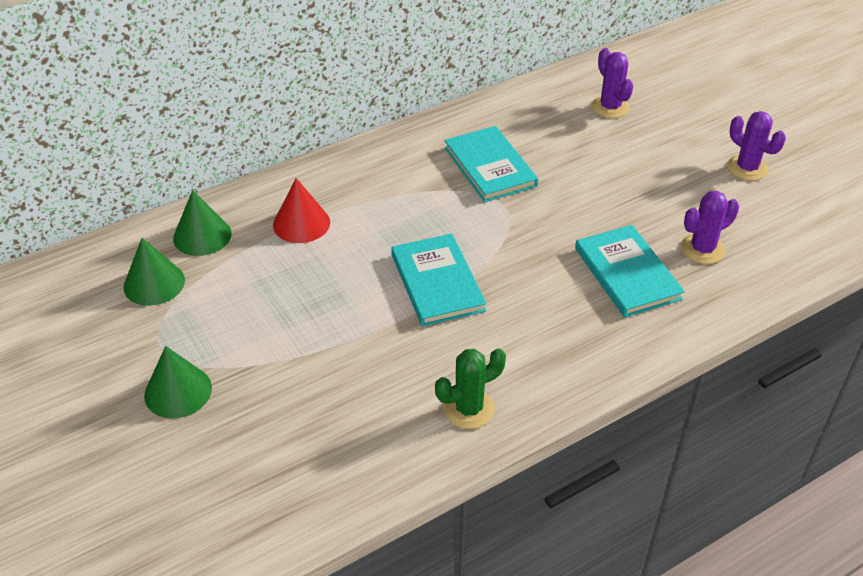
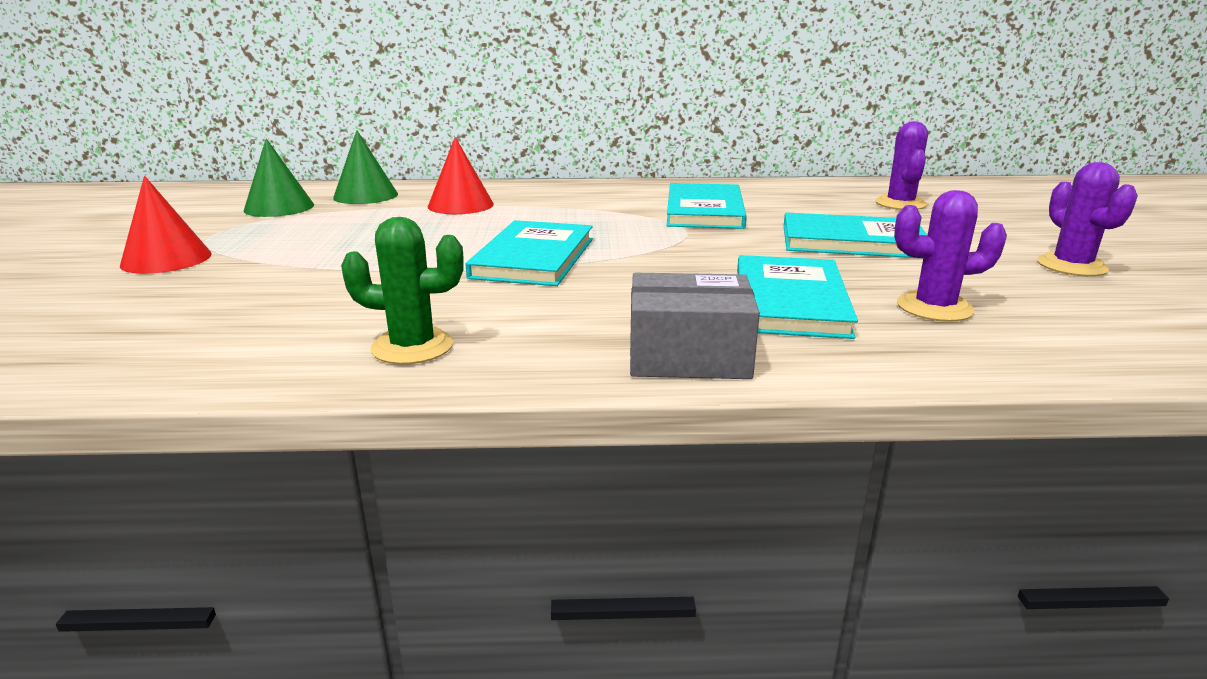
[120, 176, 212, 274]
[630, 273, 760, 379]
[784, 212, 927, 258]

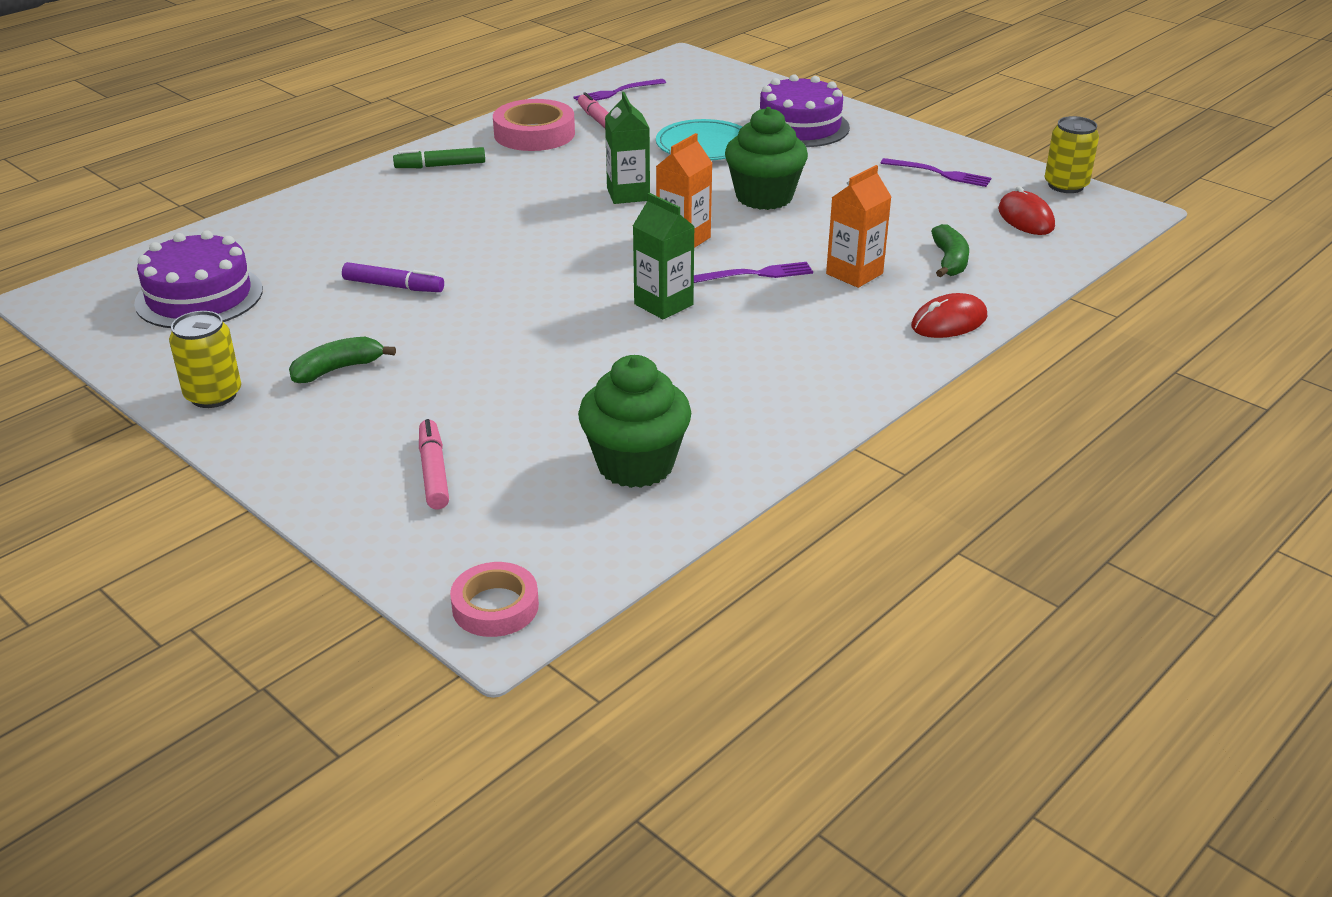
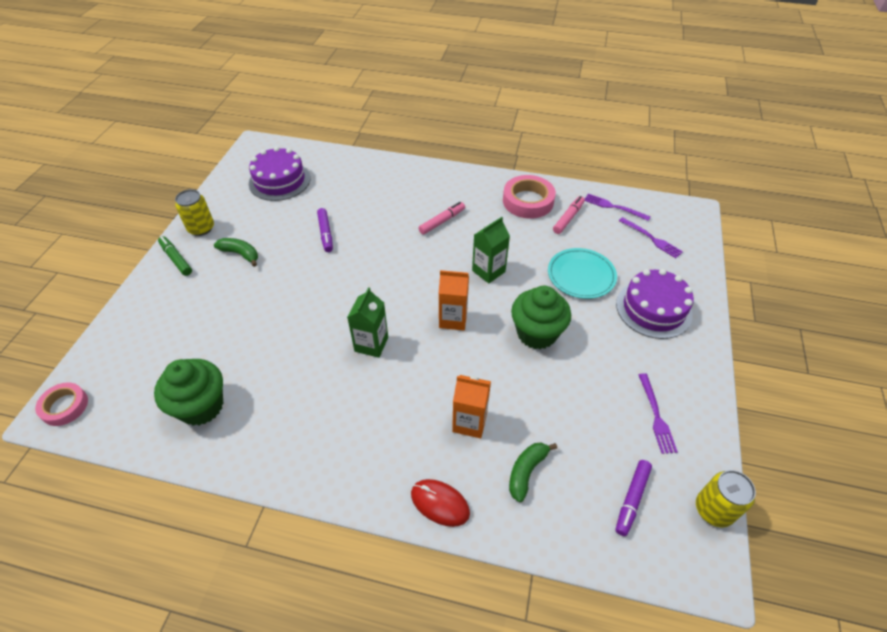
[158, 236, 192, 276]
[418, 202, 465, 235]
[509, 443, 557, 502]
[615, 460, 652, 536]
[619, 217, 683, 258]

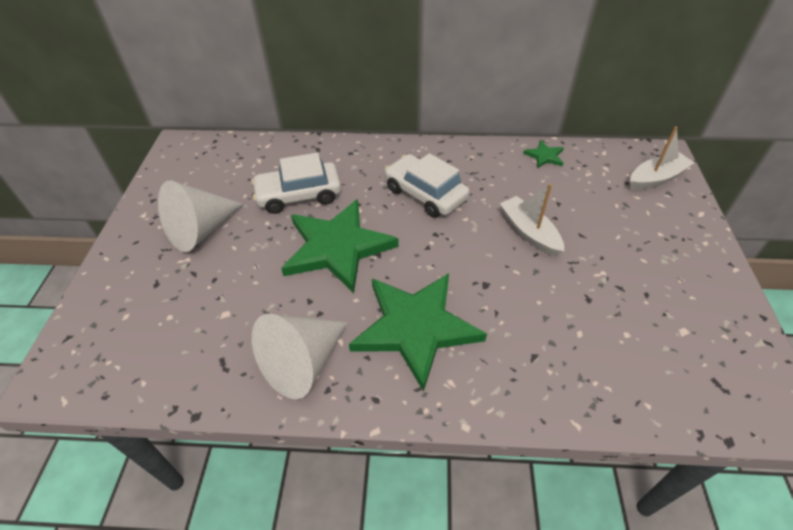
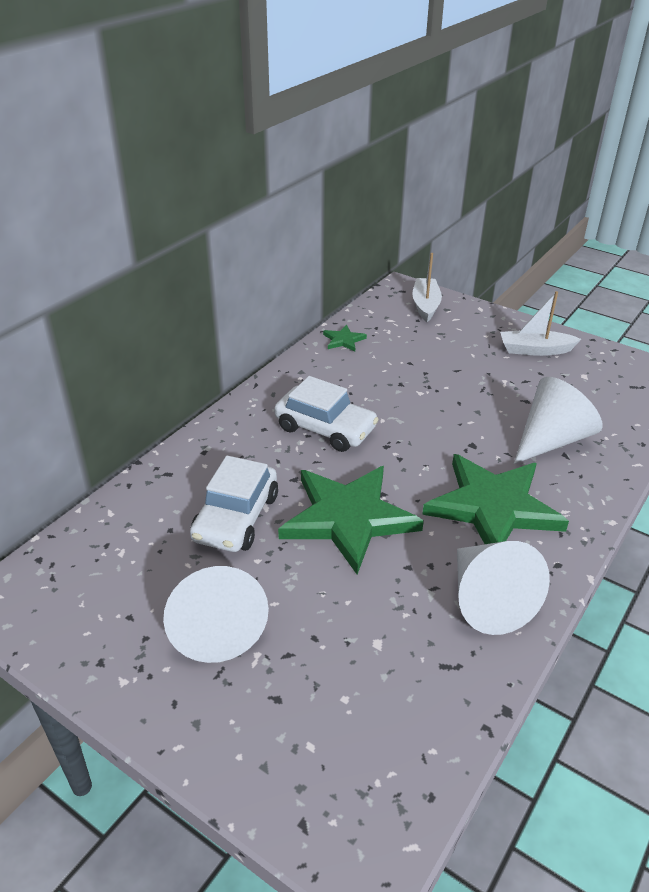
[274, 376, 379, 452]
[500, 291, 581, 356]
[514, 377, 603, 464]

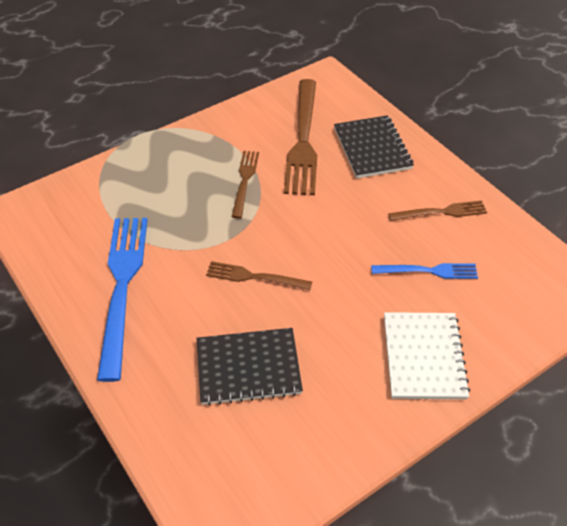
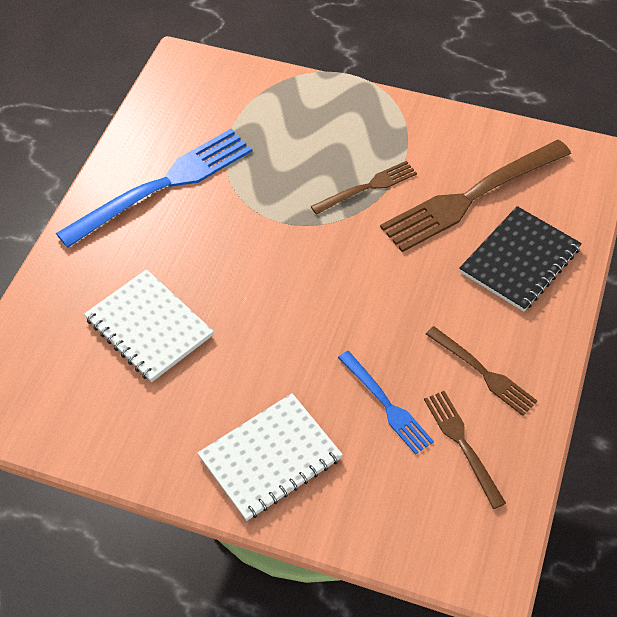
[84, 269, 214, 382]
[424, 391, 506, 509]

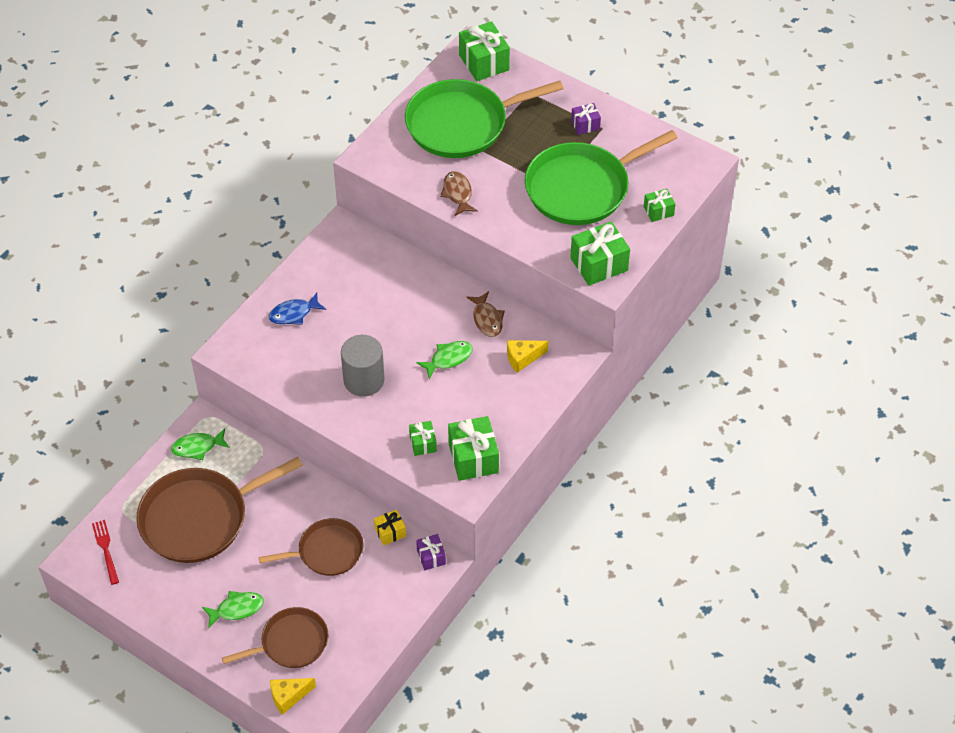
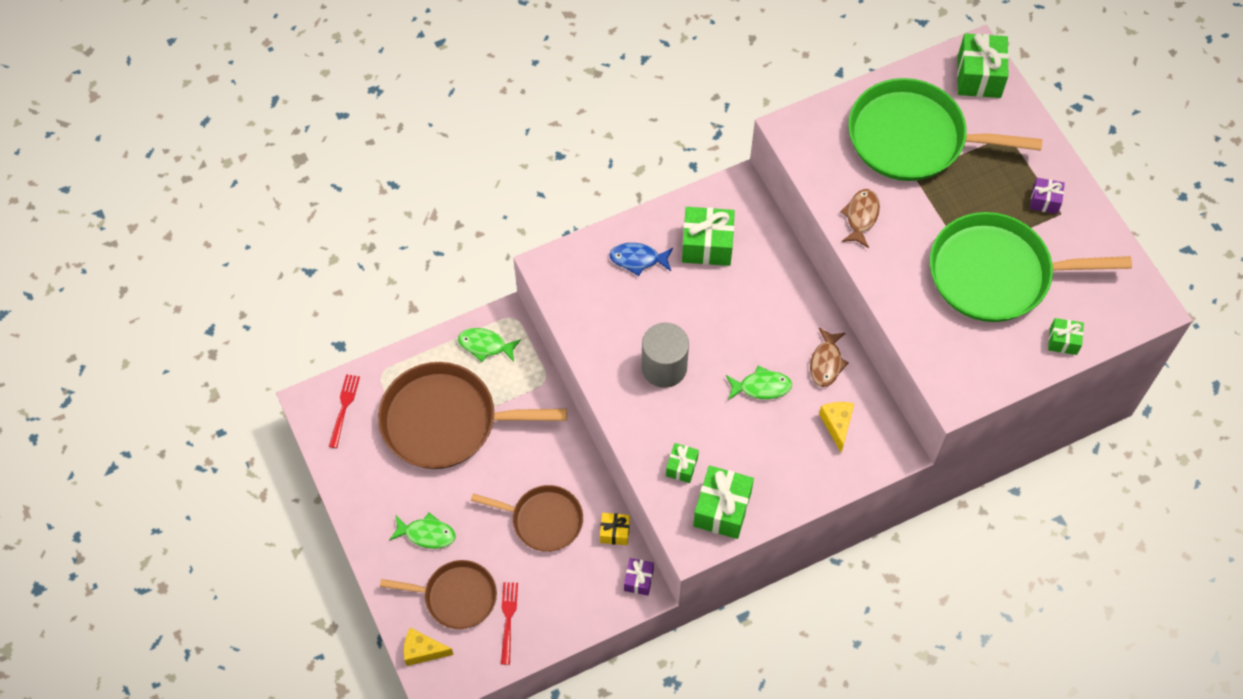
[501, 582, 518, 665]
[682, 207, 735, 266]
[819, 402, 854, 453]

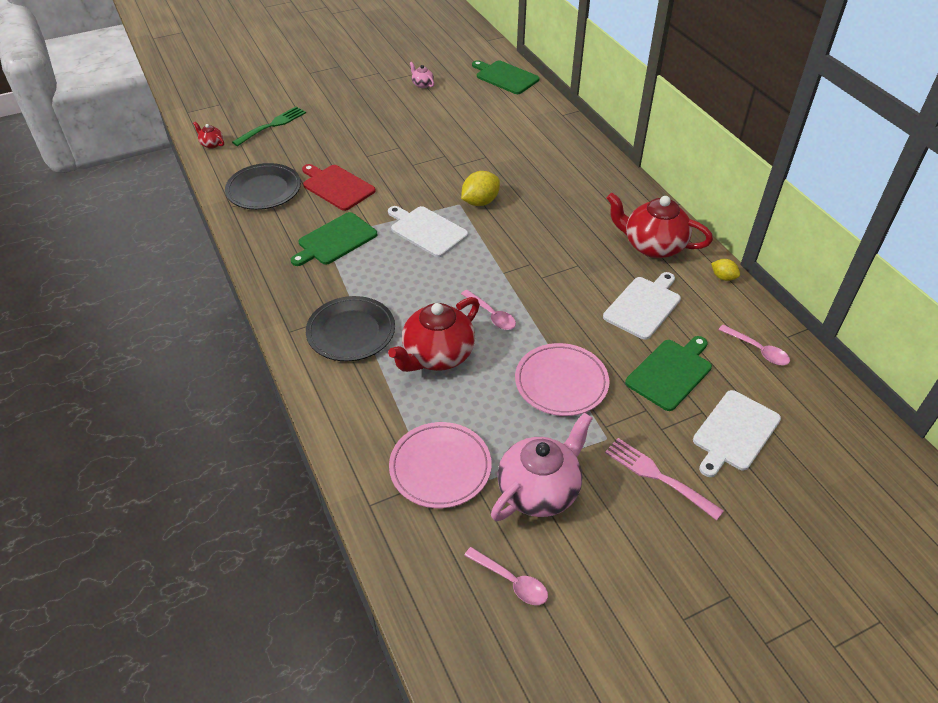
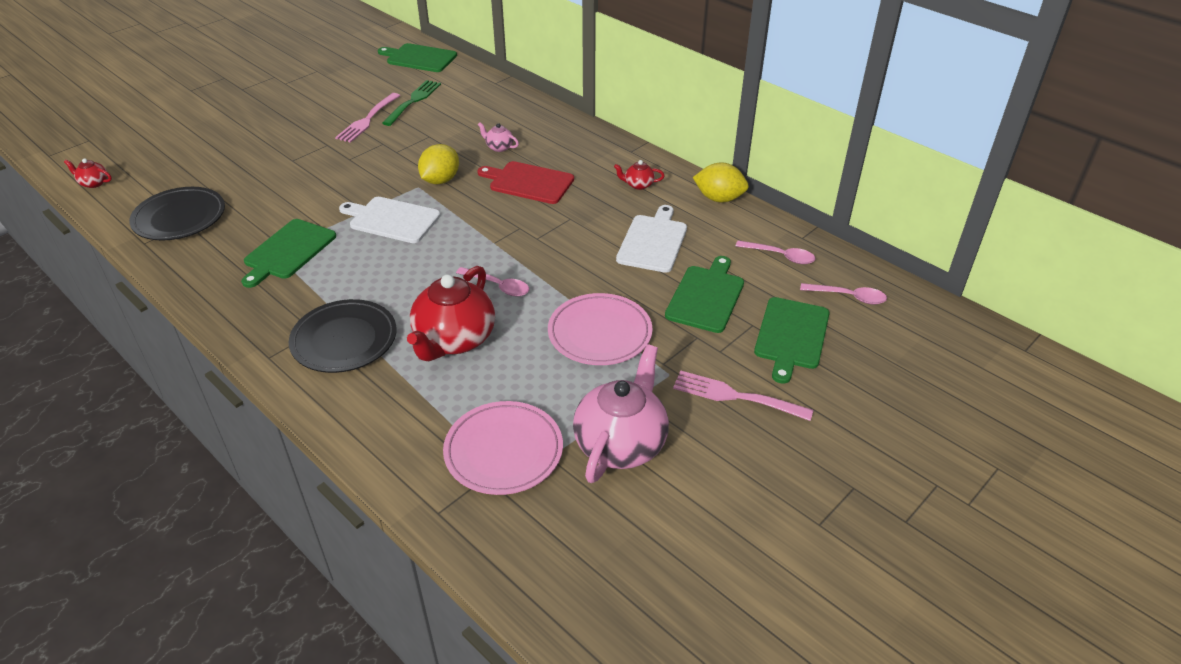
[335, 93, 400, 143]
[382, 80, 441, 126]
[477, 161, 574, 204]
[478, 122, 519, 152]
[614, 160, 665, 190]
[693, 162, 749, 202]
[754, 297, 830, 384]
[800, 283, 887, 305]

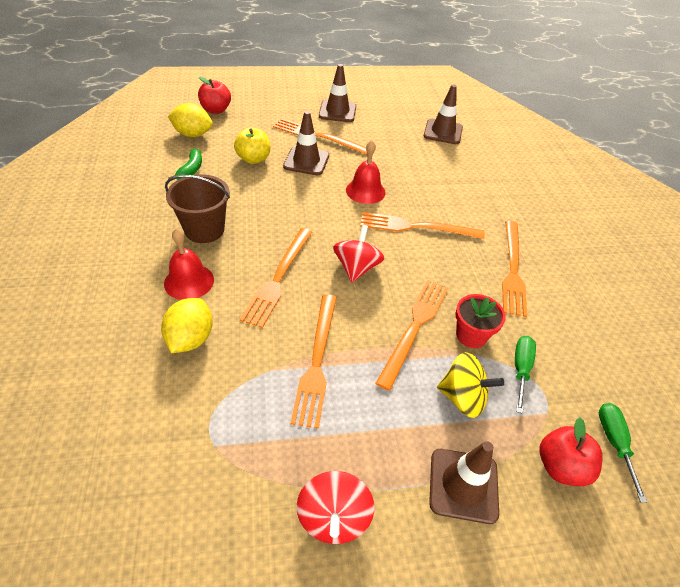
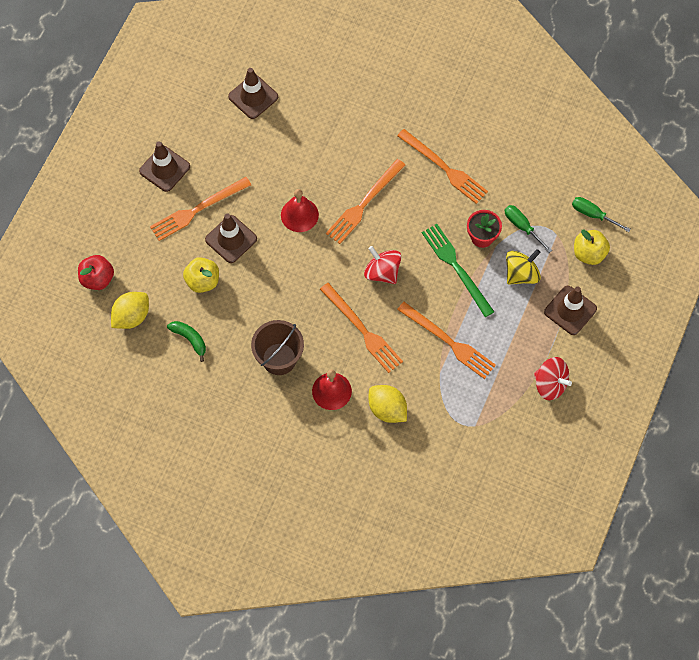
[422, 224, 494, 317]
[574, 229, 610, 265]

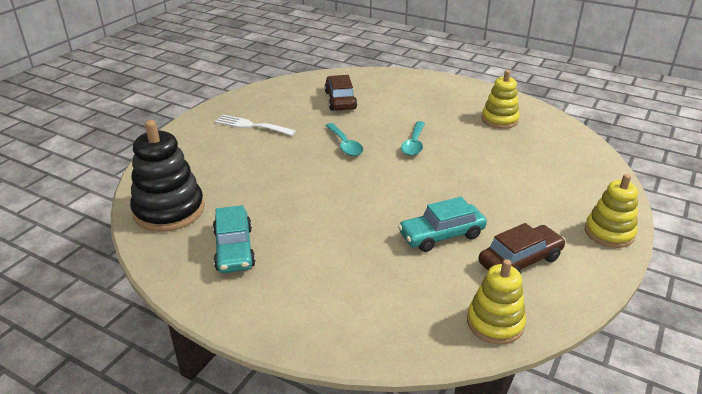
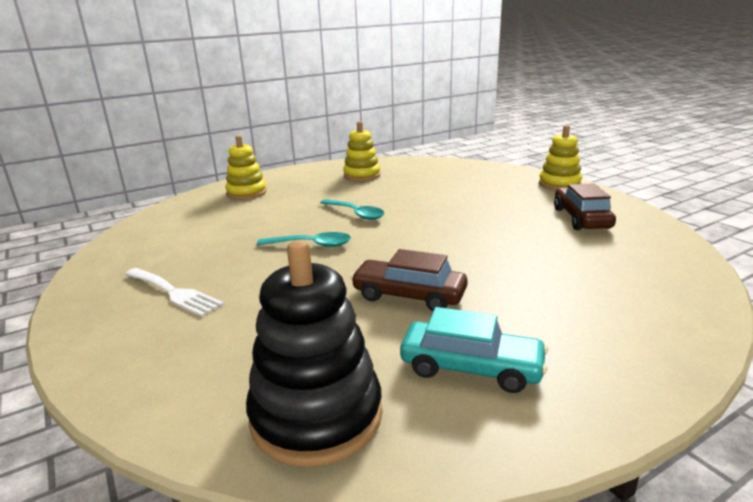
[125, 268, 224, 317]
[225, 135, 267, 200]
[350, 249, 467, 311]
[398, 197, 487, 252] (first image)

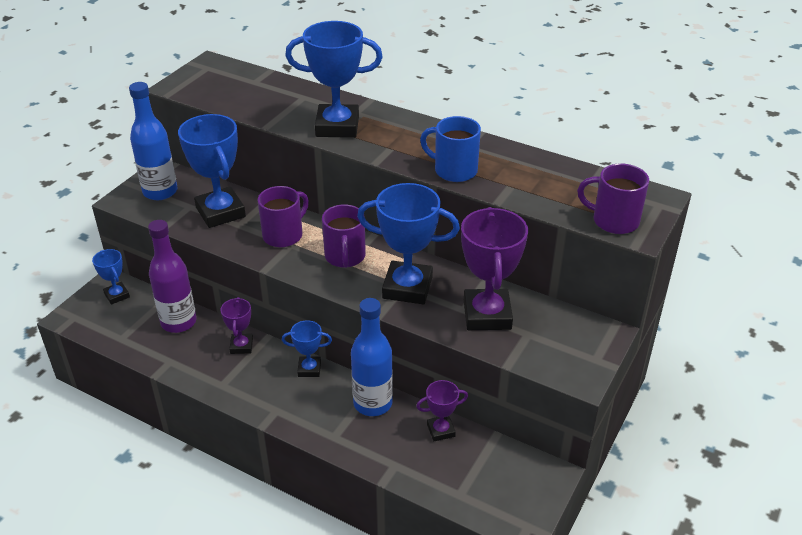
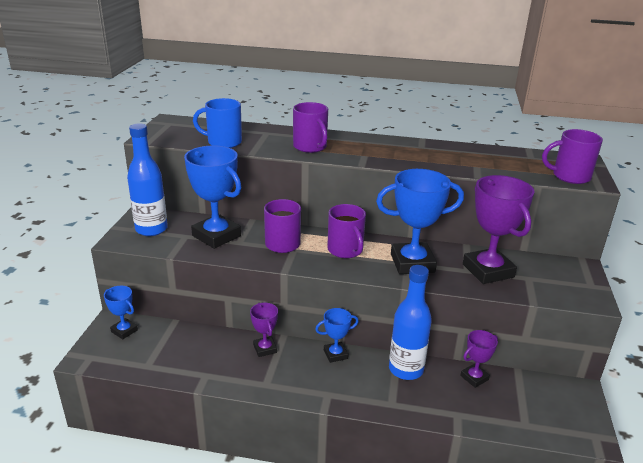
[193, 98, 242, 148]
[293, 102, 328, 153]
[148, 220, 197, 333] (first image)

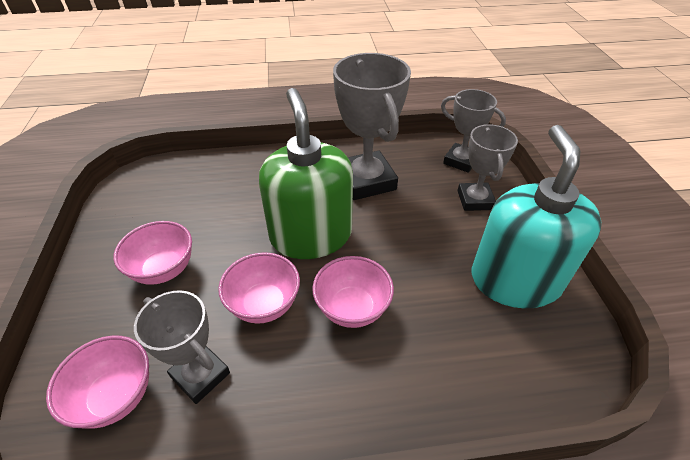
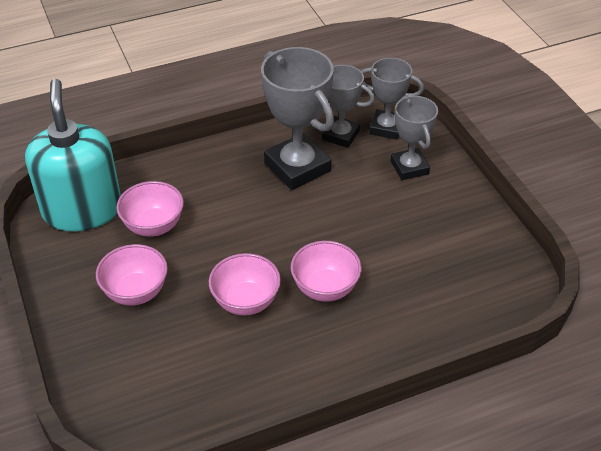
[25, 79, 121, 231]
[116, 181, 184, 237]
[322, 65, 375, 148]
[259, 88, 353, 259] (first image)

